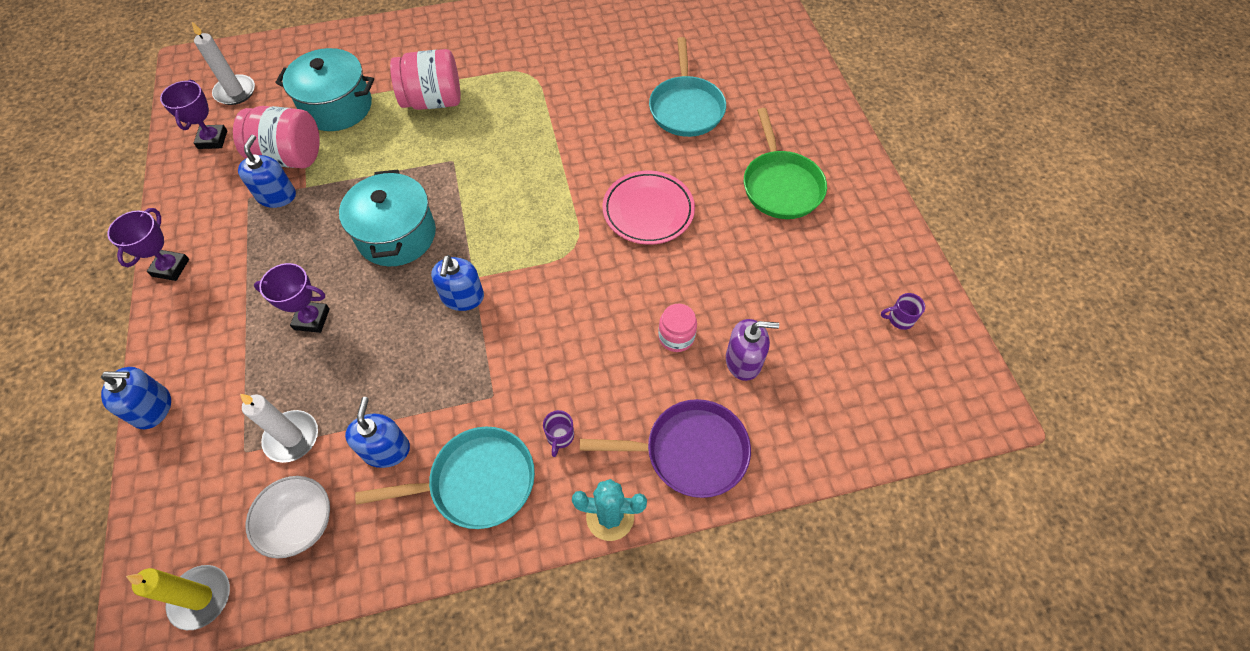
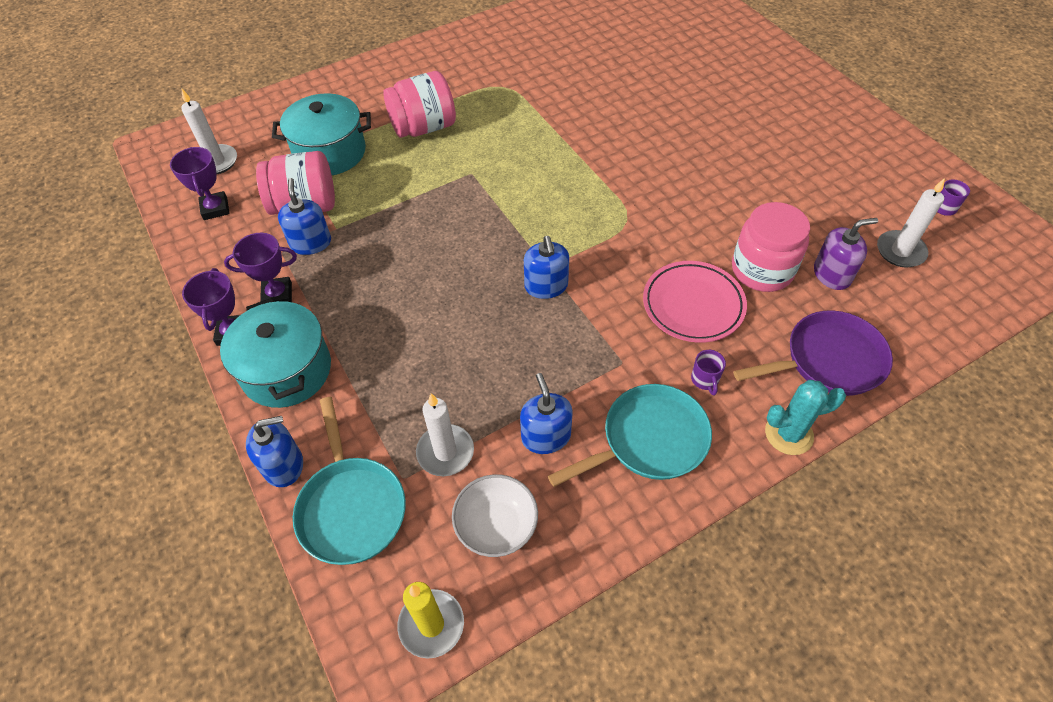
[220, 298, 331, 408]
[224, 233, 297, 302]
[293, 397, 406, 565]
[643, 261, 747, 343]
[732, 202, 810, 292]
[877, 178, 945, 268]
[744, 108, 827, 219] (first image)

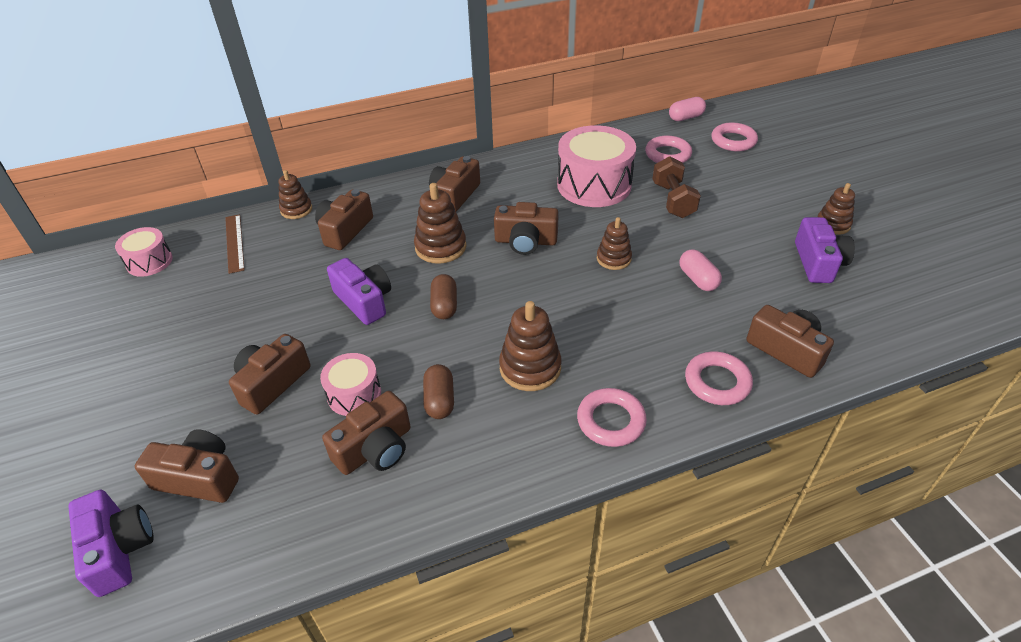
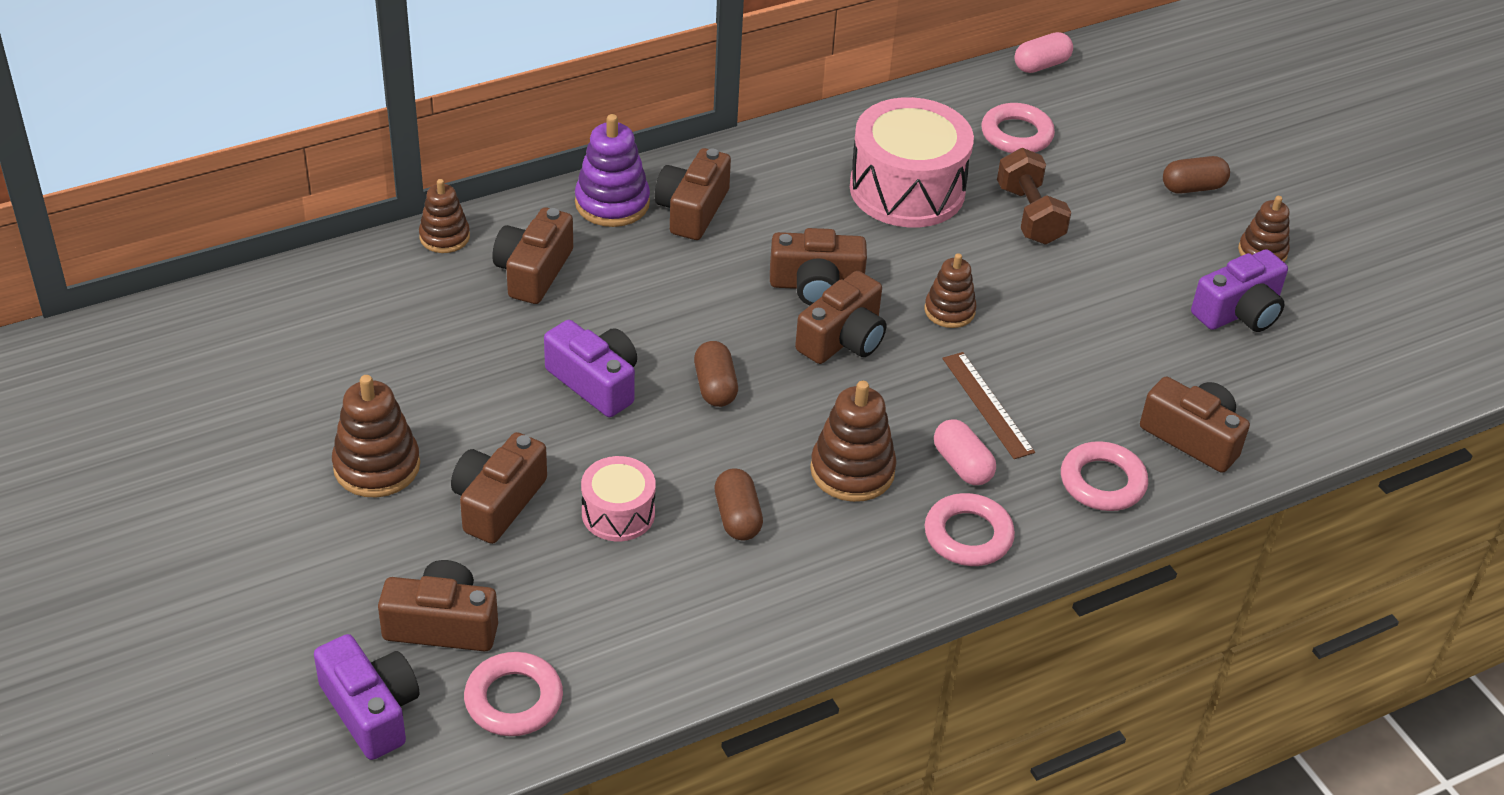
[332, 375, 420, 498]
[464, 652, 563, 736]
[575, 114, 650, 227]
[795, 271, 886, 364]
[934, 419, 996, 485]
[942, 352, 1035, 459]
[1163, 156, 1230, 194]
[1191, 249, 1288, 332]
[115, 227, 173, 277] (first image)

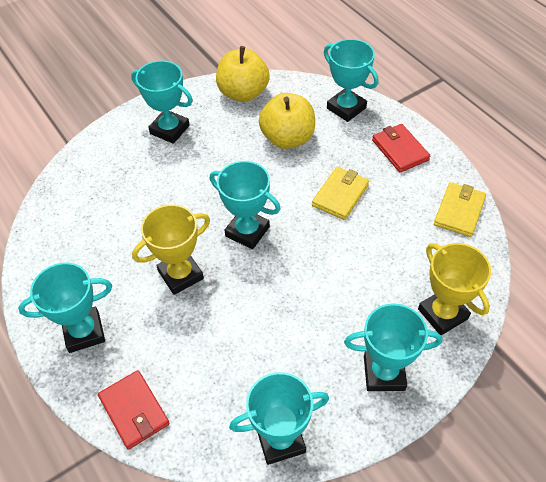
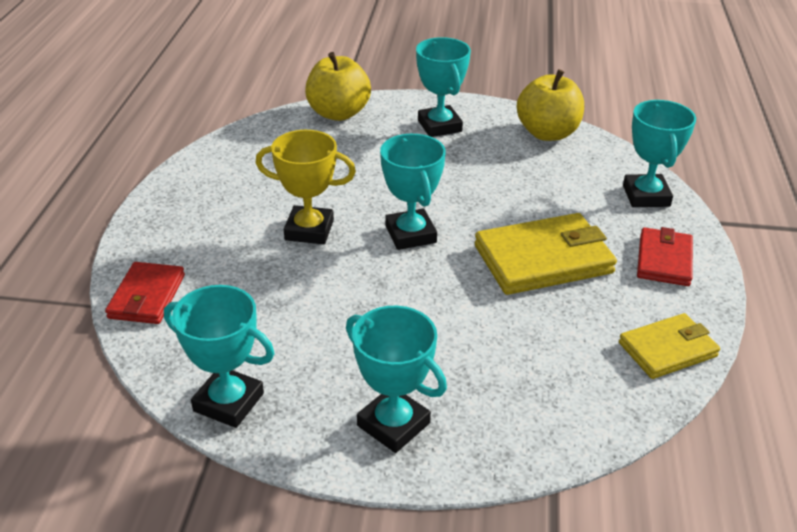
[305, 52, 371, 121]
[475, 213, 617, 295]
[18, 263, 112, 353] (first image)
[418, 243, 491, 335] (first image)

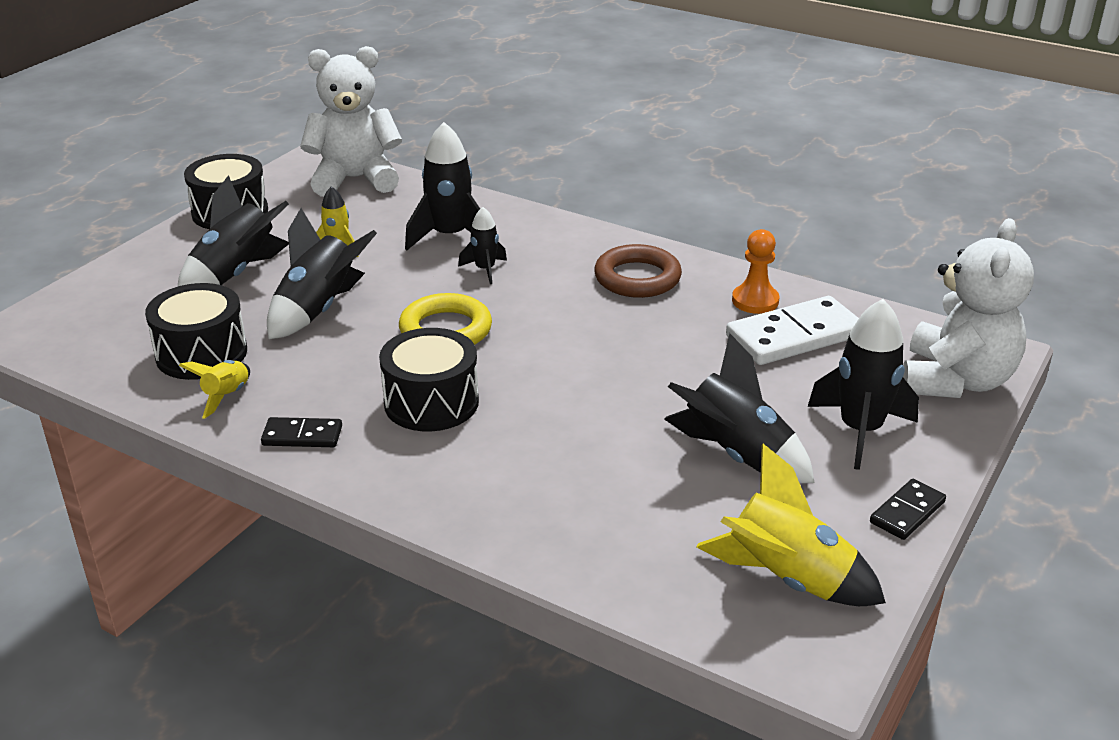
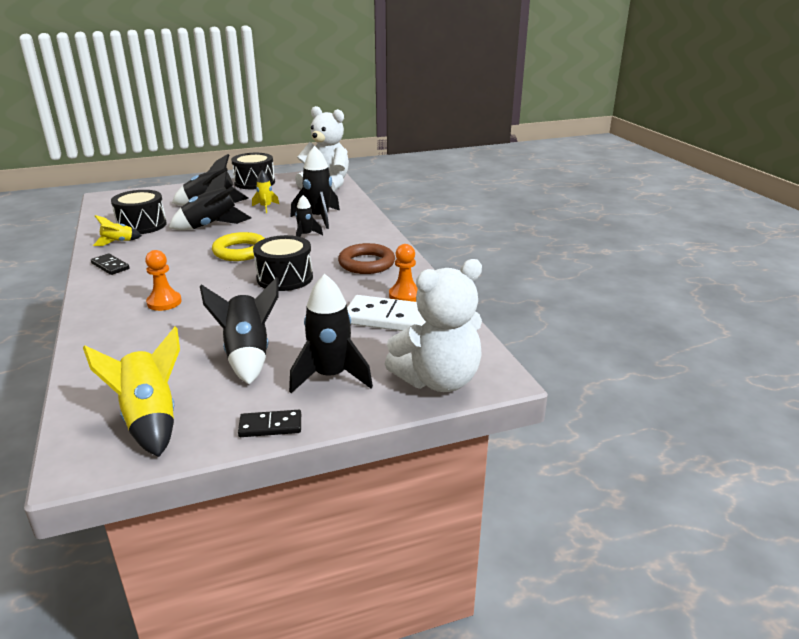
[145, 250, 182, 311]
[253, 235, 313, 291]

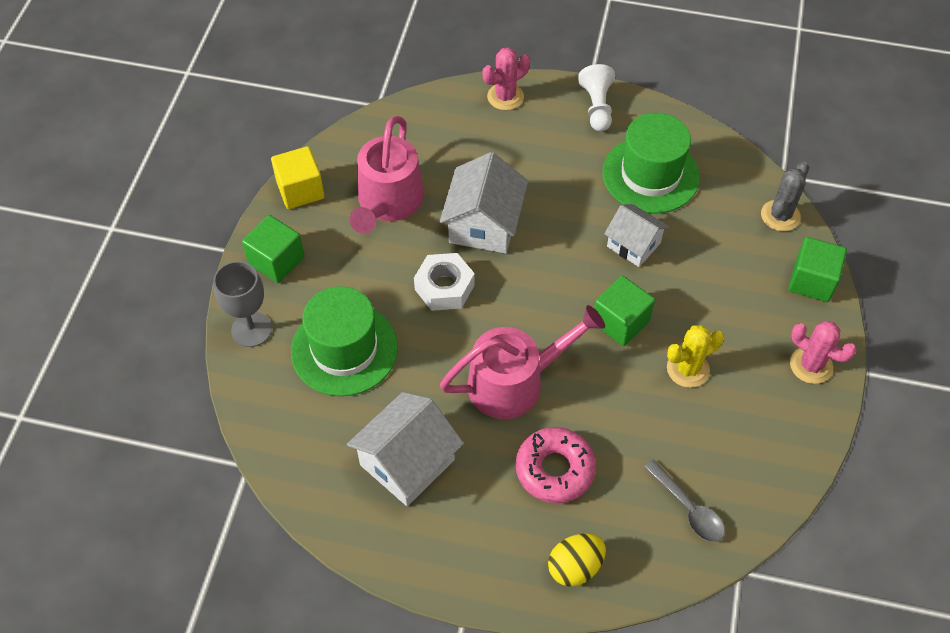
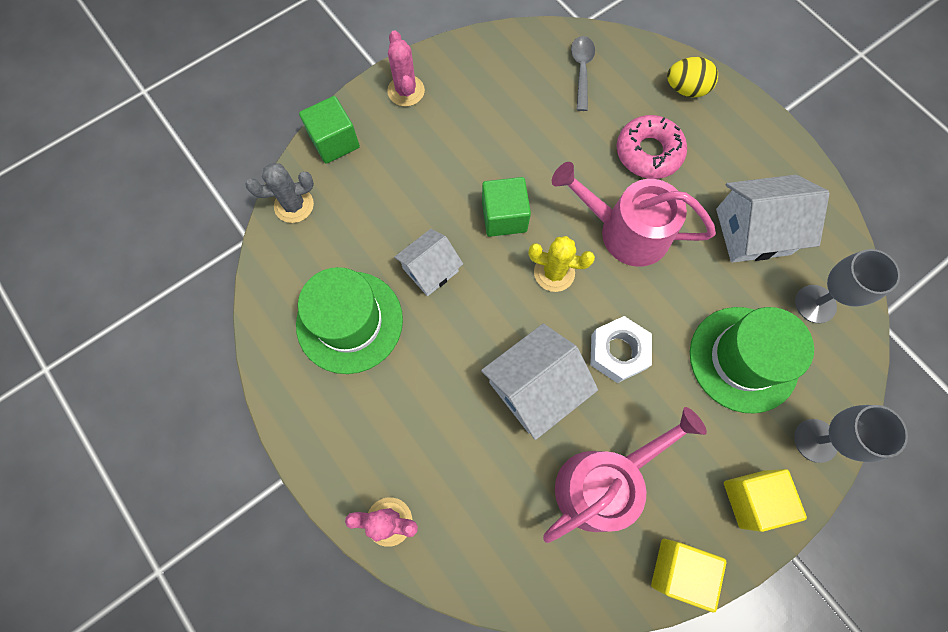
[394, 229, 463, 296]
[528, 236, 595, 292]
[724, 469, 807, 532]
[795, 249, 900, 323]
[578, 64, 615, 131] (first image)

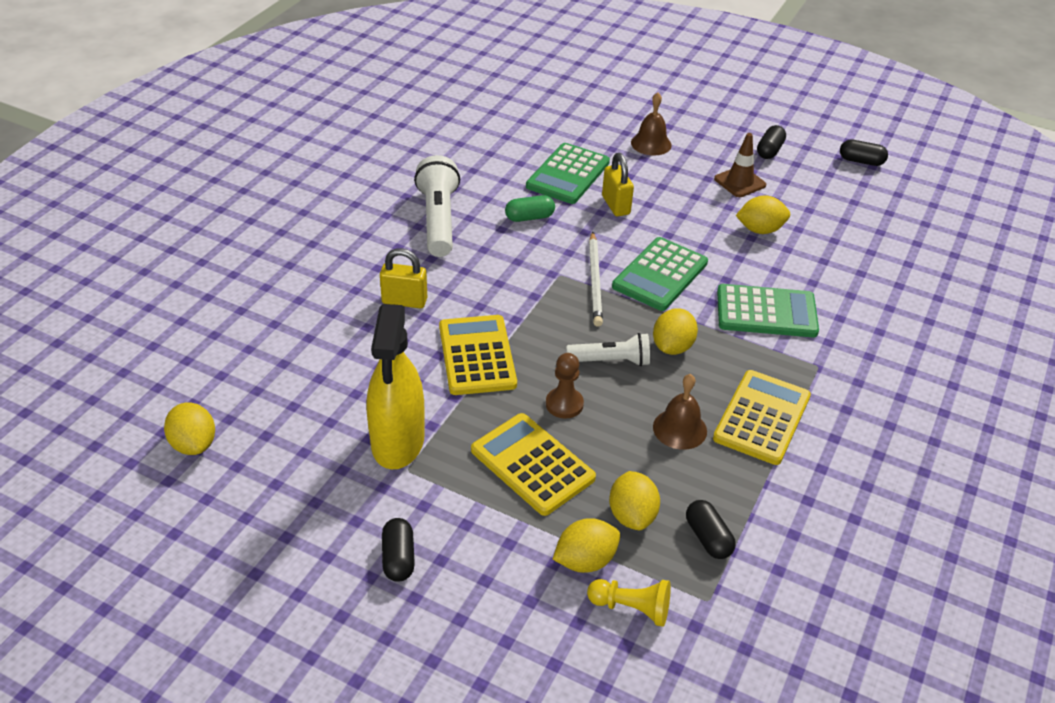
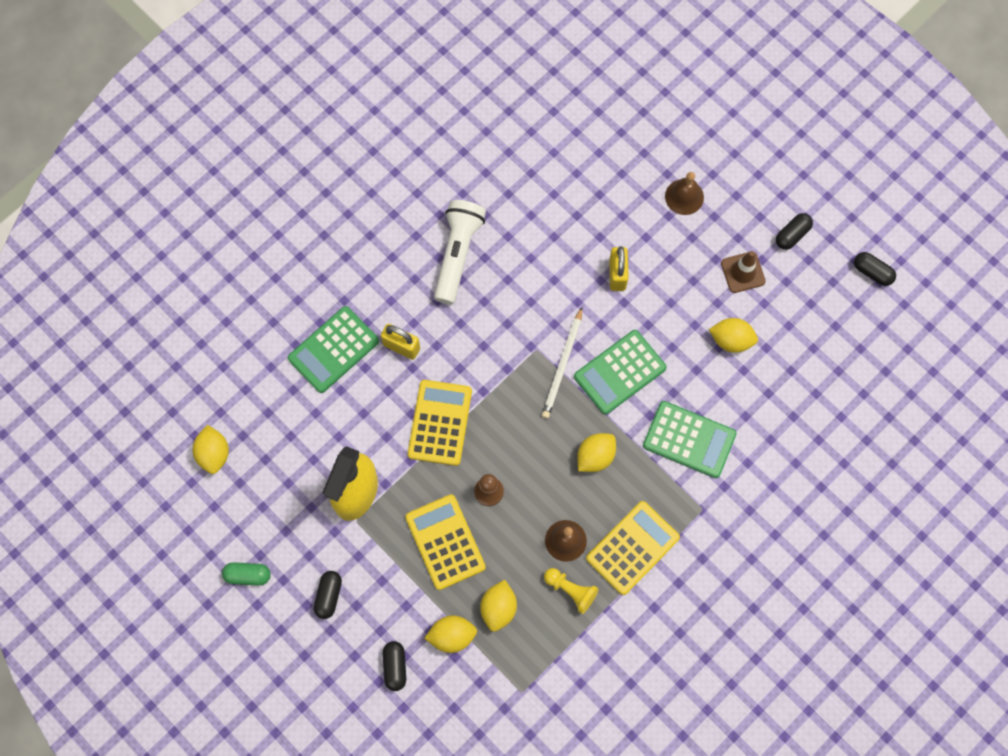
[222, 562, 271, 586]
[288, 306, 379, 393]
[383, 641, 406, 691]
[544, 568, 599, 614]
[566, 333, 650, 366] (first image)

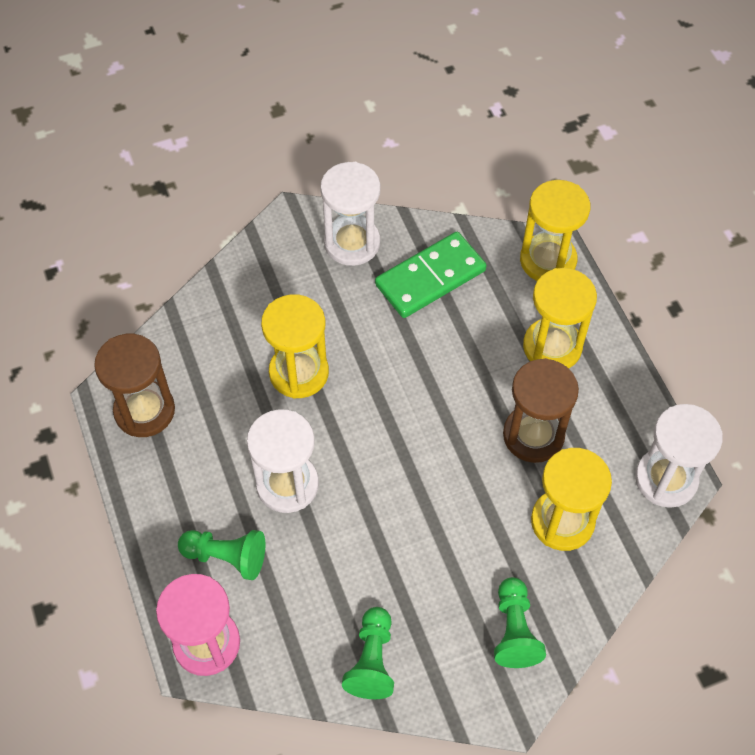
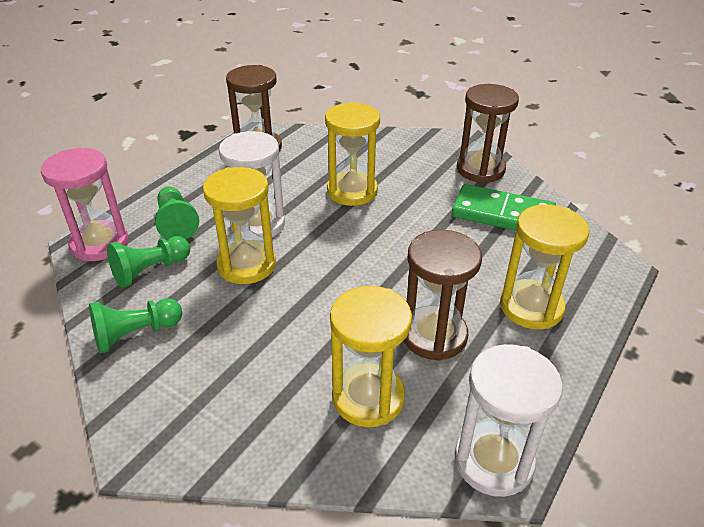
[107, 236, 190, 288]
[203, 167, 276, 284]
[457, 84, 519, 183]

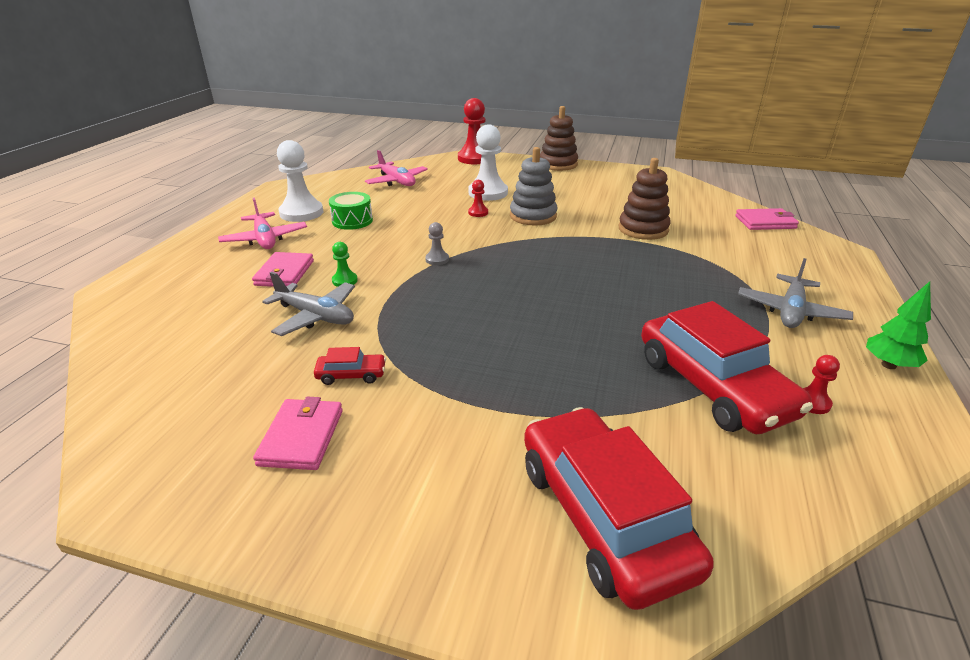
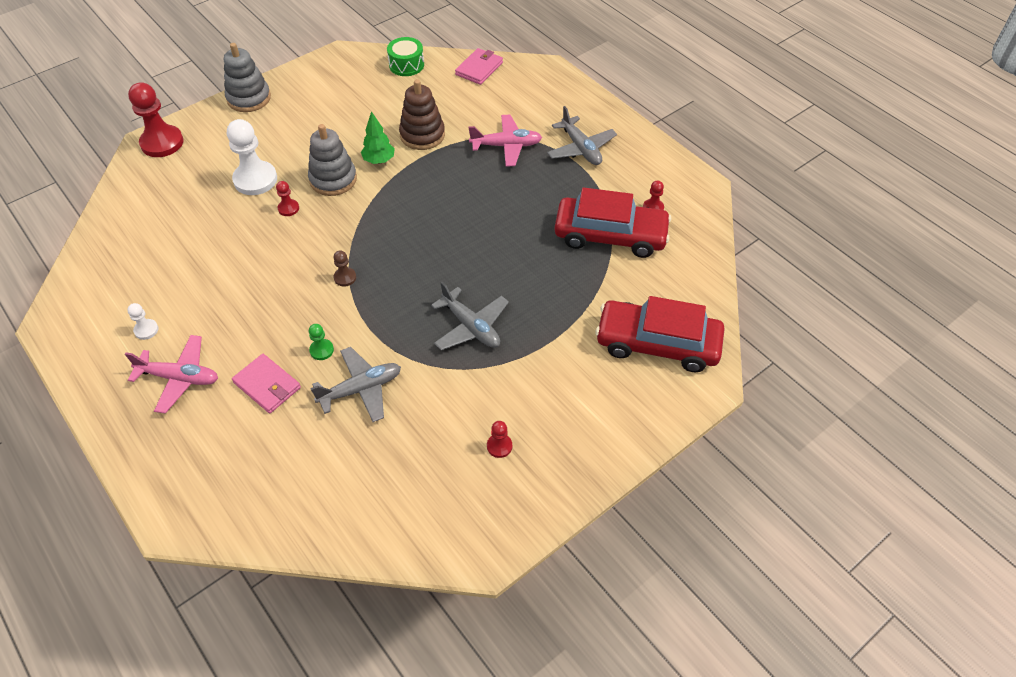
[127, 303, 158, 340]
[224, 43, 271, 112]
[333, 250, 356, 287]
[361, 111, 395, 164]
[387, 37, 424, 76]
[431, 282, 509, 350]
[468, 115, 542, 167]
[487, 421, 512, 458]
[314, 347, 386, 385] (first image)

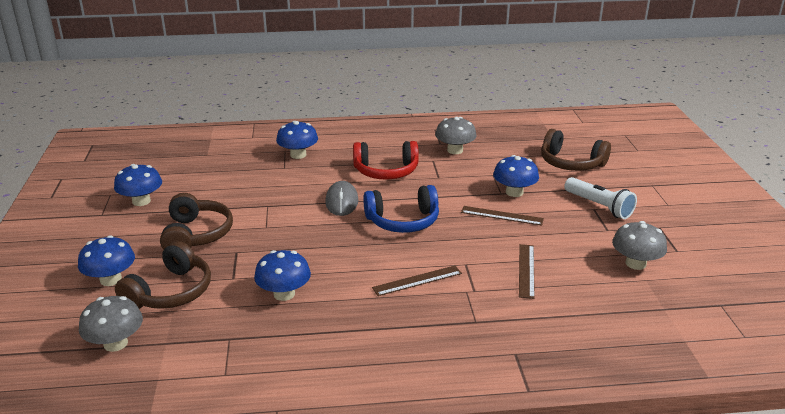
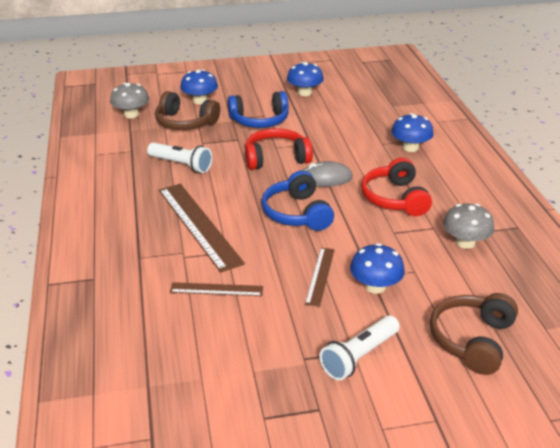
[147, 142, 212, 173]
[159, 184, 245, 273]
[228, 91, 289, 128]
[245, 128, 313, 170]
[612, 221, 667, 270] (first image)

